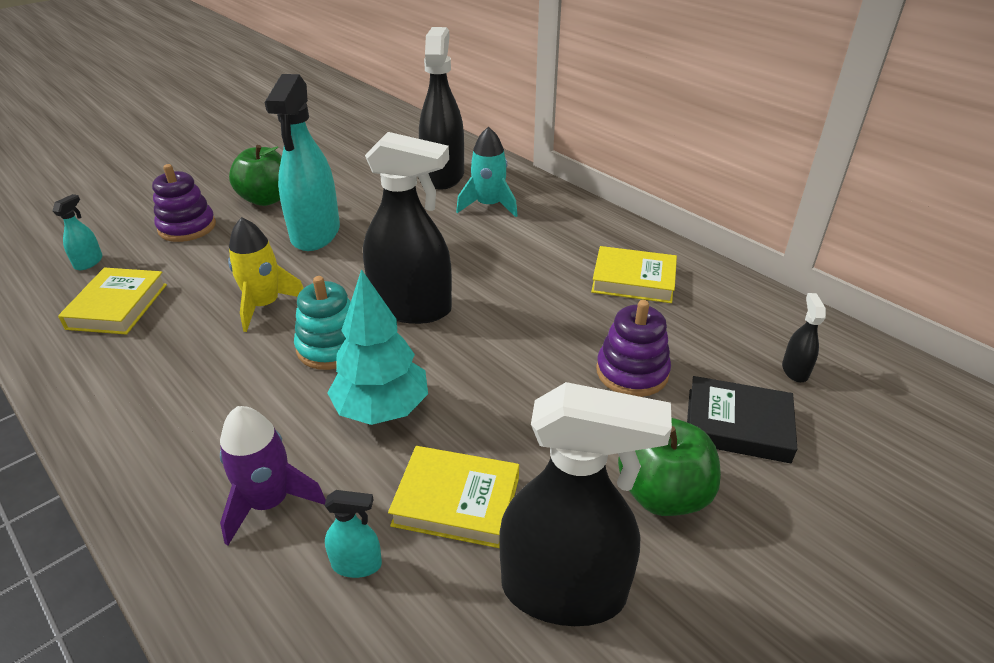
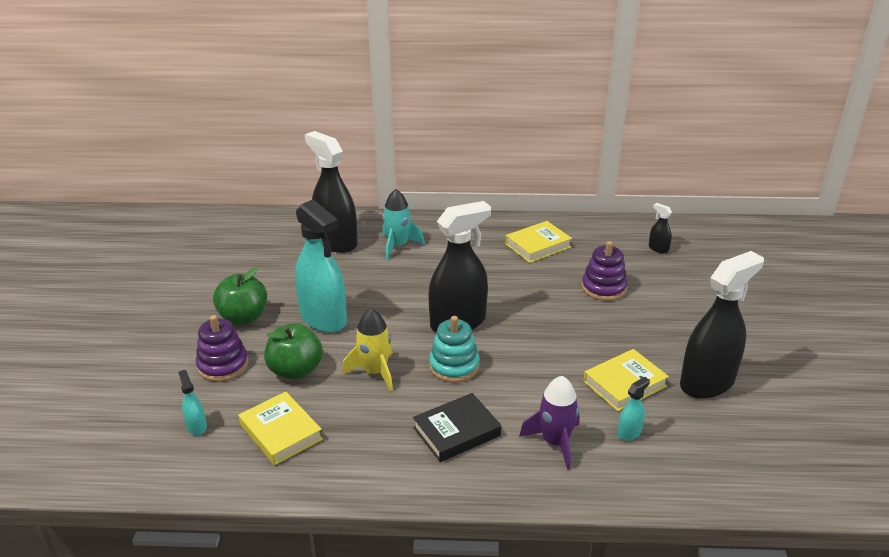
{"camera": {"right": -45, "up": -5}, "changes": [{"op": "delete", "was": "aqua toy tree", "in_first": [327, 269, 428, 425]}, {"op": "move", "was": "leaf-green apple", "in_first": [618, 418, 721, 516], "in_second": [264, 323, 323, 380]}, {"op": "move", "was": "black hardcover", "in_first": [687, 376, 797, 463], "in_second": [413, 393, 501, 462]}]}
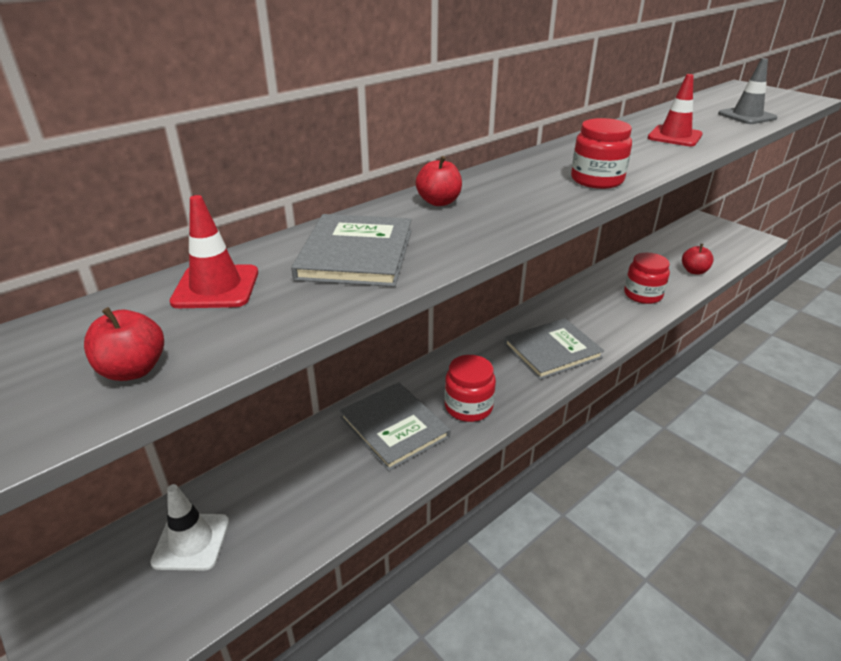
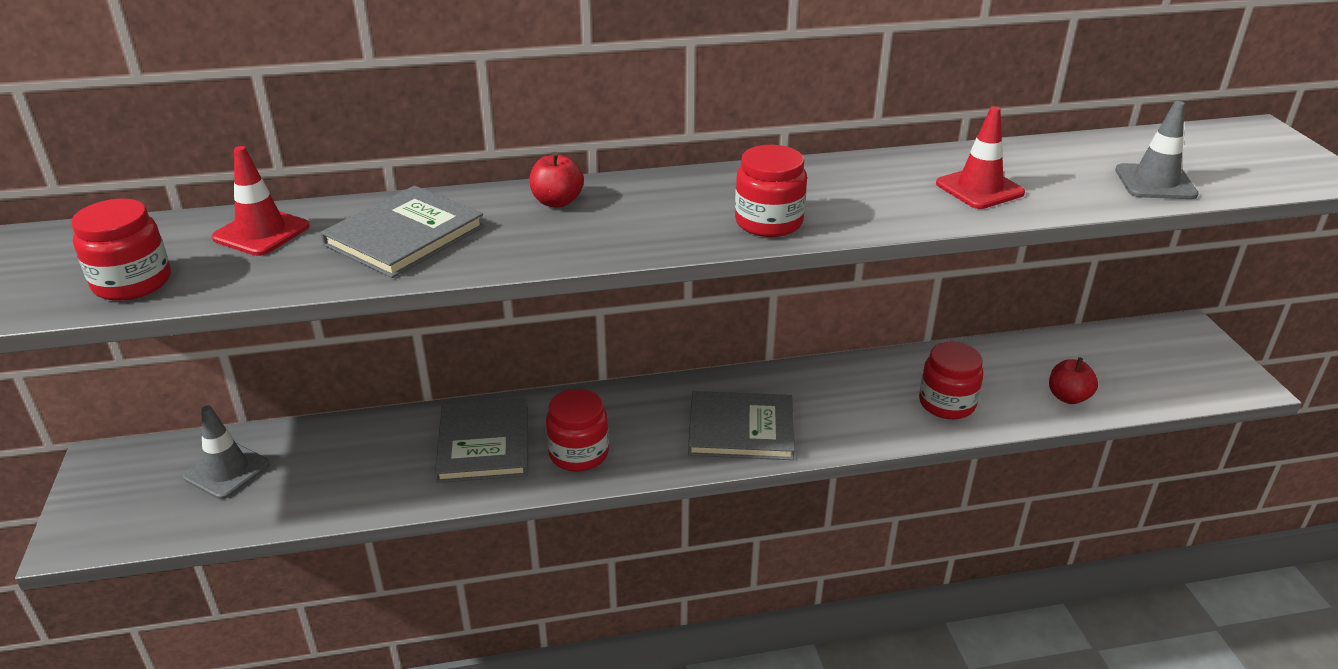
{"camera": {"right": 30, "up": 0}, "changes": [{"op": "replace", "was": "scarlet apple", "now": "scarlet preserve jar", "in_first": [84, 307, 164, 381], "in_second": [71, 199, 171, 301]}, {"op": "recolor", "was": "pure white road cone", "now": "ash-grey road cone", "in_first": [150, 484, 229, 570], "in_second": [183, 406, 270, 499]}]}
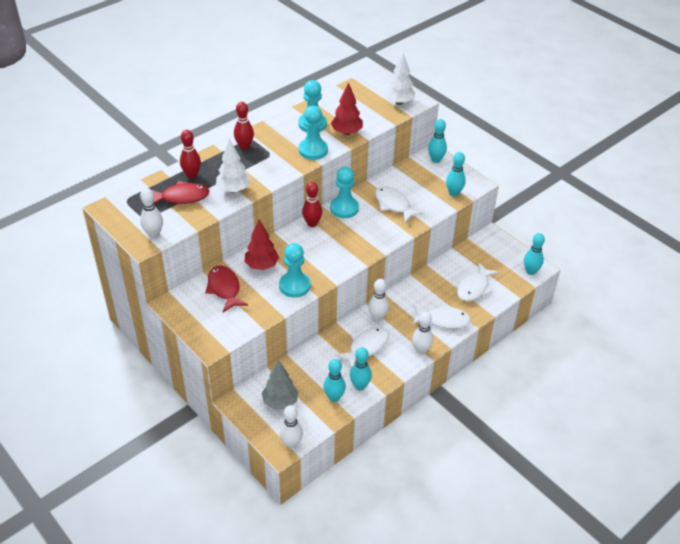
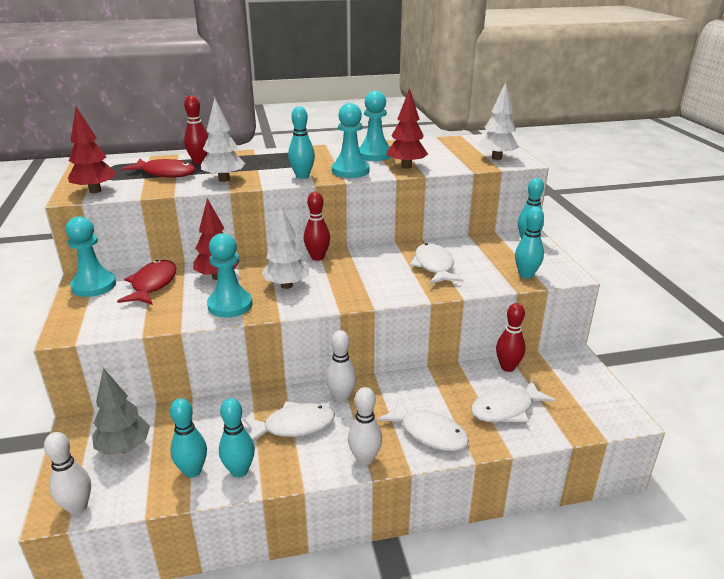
{"camera": {"right": 30, "up": -15}, "changes": [{"op": "insert", "now": "pure white toy tree", "in_second": [262, 206, 309, 289]}, {"op": "move", "was": "scarlet skittle", "in_first": [234, 102, 254, 150], "in_second": [496, 303, 525, 372]}, {"op": "move", "was": "aqua pawn", "in_first": [330, 167, 359, 218], "in_second": [66, 216, 116, 297]}, {"op": "move", "was": "aqua skittle", "in_first": [524, 233, 545, 275], "in_second": [288, 106, 315, 179]}, {"op": "replace", "was": "pure white skittle", "now": "scarlet toy tree", "in_first": [140, 188, 163, 238], "in_second": [68, 107, 116, 193]}]}
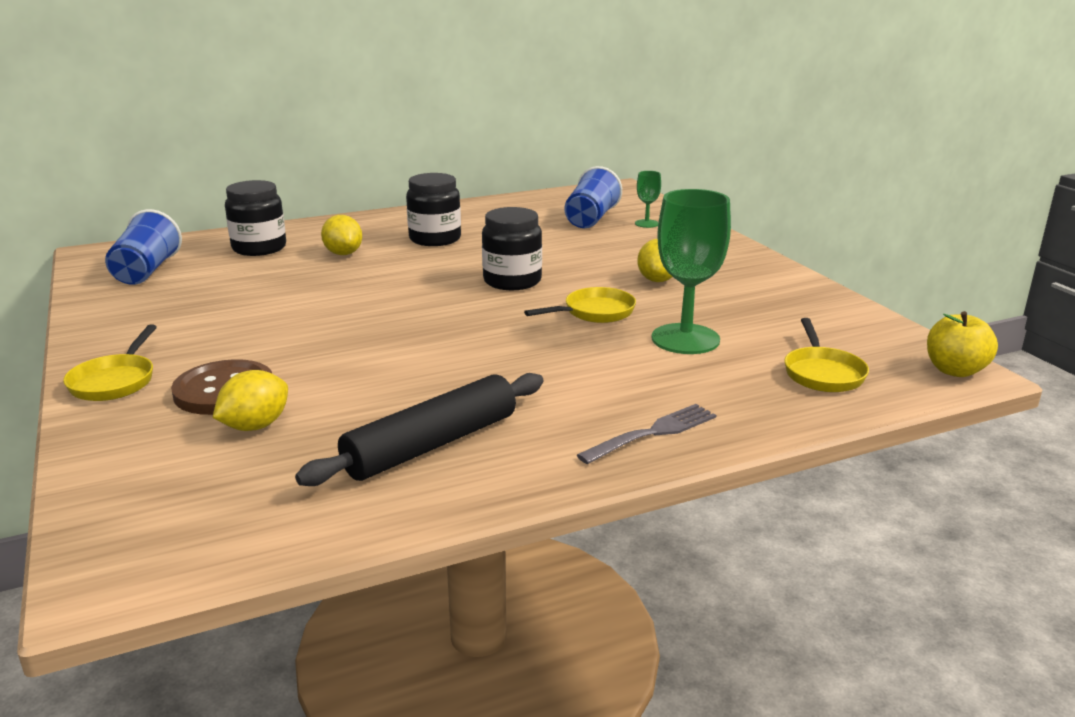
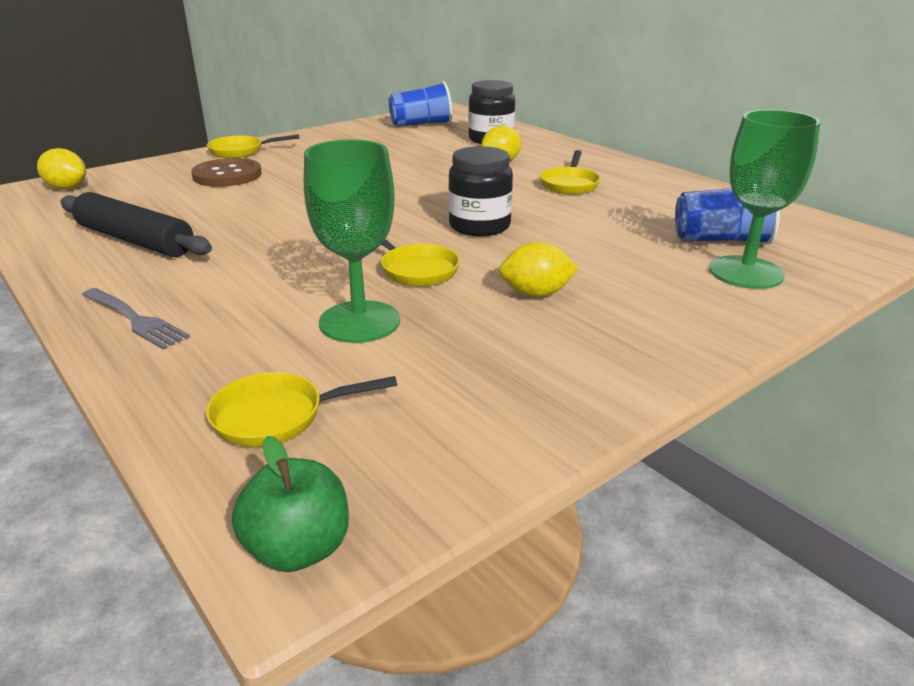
{"camera": {"right": 75, "up": 5}, "changes": [{"op": "move", "was": "yellow toy lemon", "in_first": [213, 370, 288, 431], "in_second": [37, 148, 86, 190]}, {"op": "replace", "was": "black preserve jar", "now": "yellow frying pan", "in_first": [406, 173, 461, 246], "in_second": [540, 150, 600, 195]}, {"op": "recolor", "was": "yellow apple", "now": "leaf-green apple", "in_first": [927, 311, 998, 377], "in_second": [232, 436, 349, 572]}, {"op": "resize", "was": "leaf-green wine glass", "in_first": [635, 171, 661, 228], "in_second": [709, 110, 820, 289], "ratio": 2.09}]}
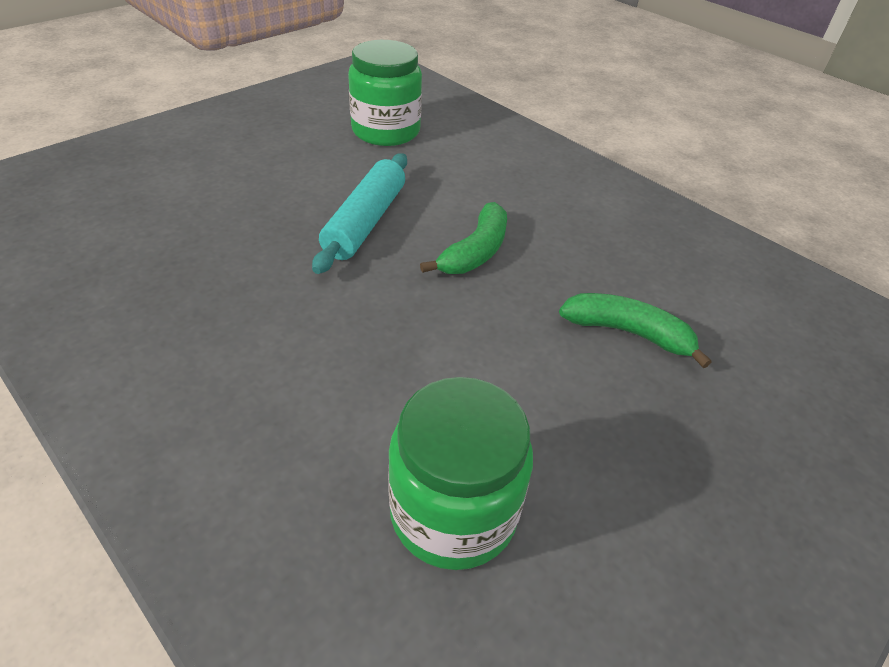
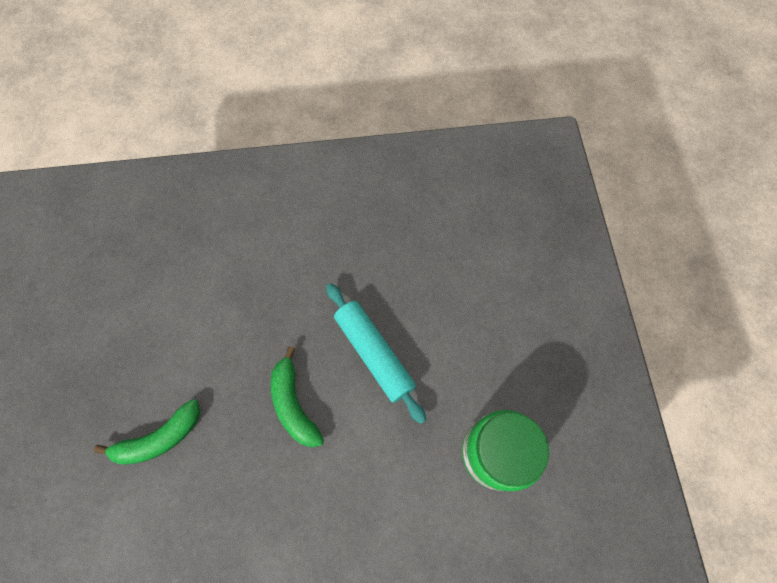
{"camera": {"right": 130, "up": 25}, "changes": [{"op": "delete", "was": "leaf-green preserve jar", "in_first": [388, 377, 533, 570]}]}
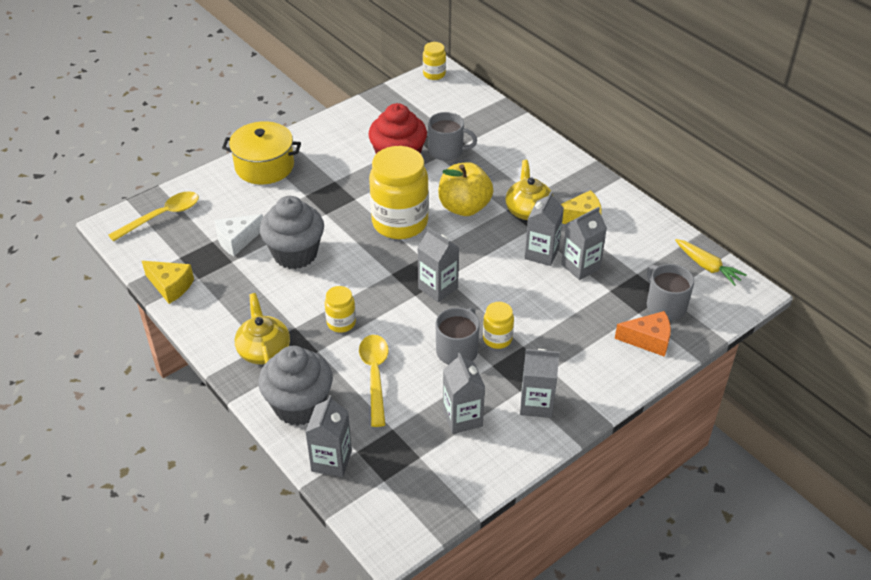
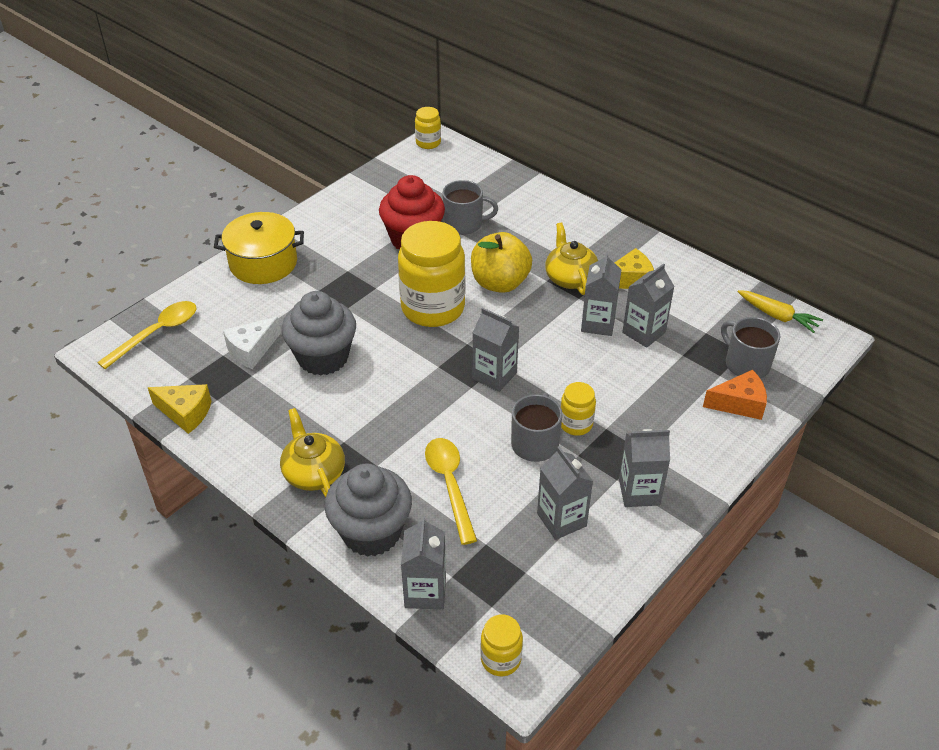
{"camera": {"right": -10, "up": 0}, "changes": [{"op": "move", "was": "yellow preserve jar", "in_first": [325, 286, 356, 333], "in_second": [480, 614, 523, 676]}]}
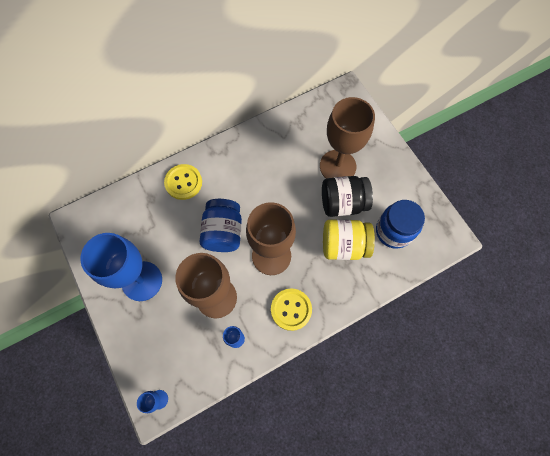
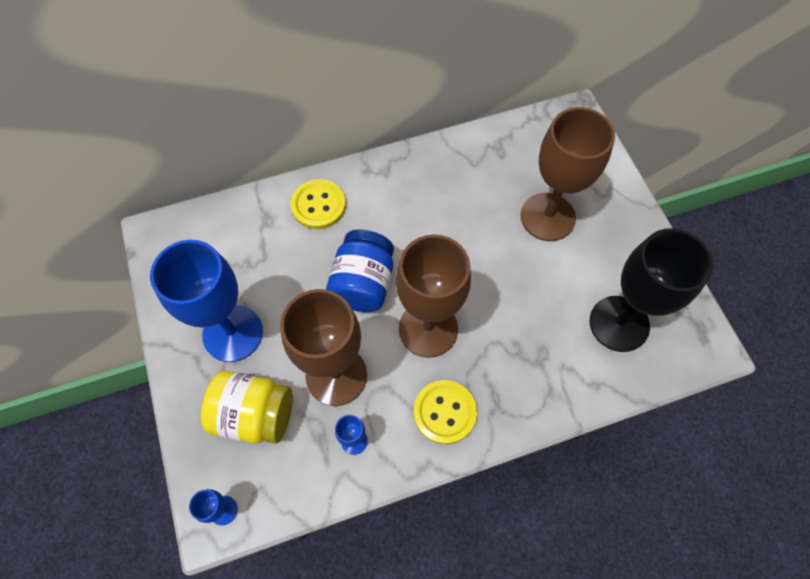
{"camera": {"right": 10, "up": -5}, "changes": [{"op": "delete", "was": "black preserve jar", "in_first": [322, 176, 373, 217]}, {"op": "move", "was": "yellow preserve jar", "in_first": [323, 219, 375, 260], "in_second": [201, 370, 293, 444]}, {"op": "replace", "was": "royal blue preserve jar", "now": "black wine glass", "in_first": [376, 200, 425, 249], "in_second": [589, 228, 713, 352]}]}
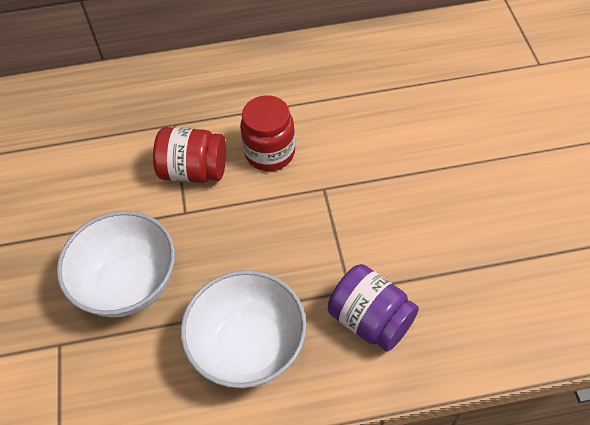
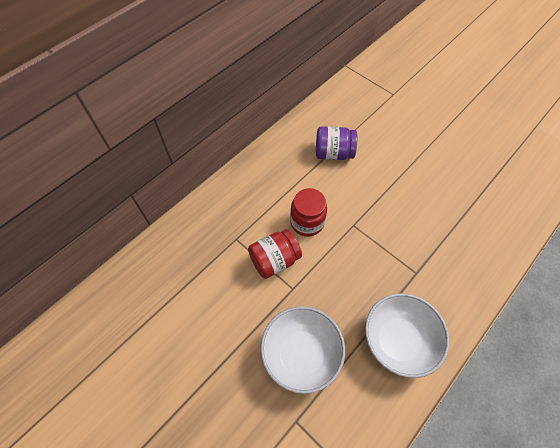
{"camera": {"right": -40, "up": 5}, "changes": [{"op": "move", "was": "royal purple preserve jar", "in_first": [328, 264, 419, 351], "in_second": [316, 126, 357, 160]}]}
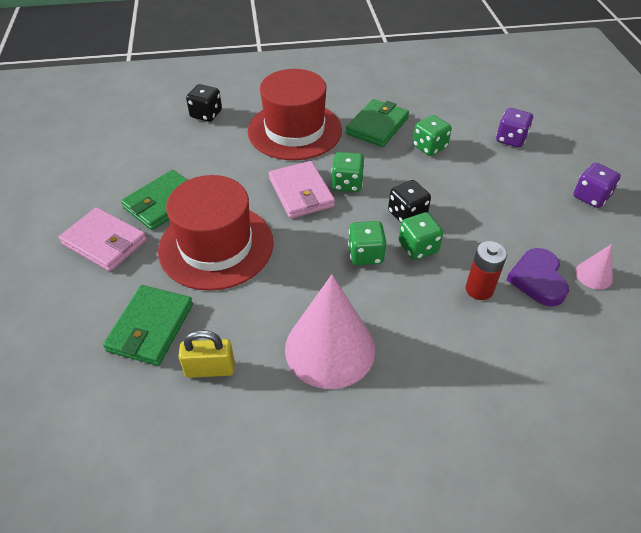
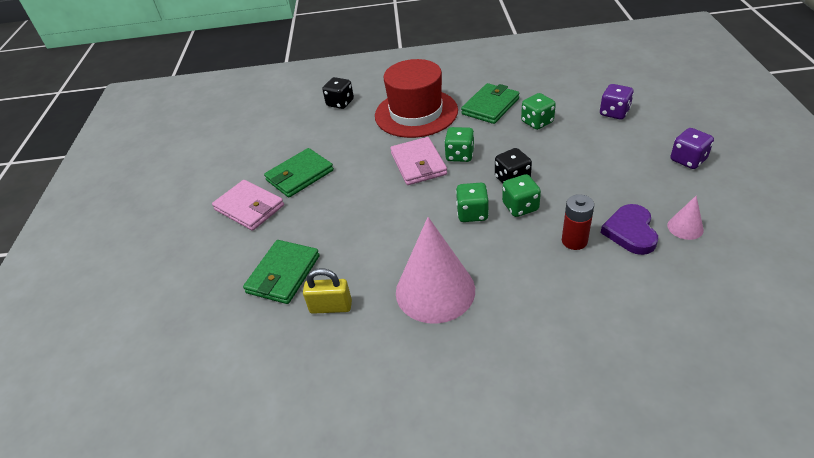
{"camera": {"right": 10, "up": -5}, "changes": [{"op": "delete", "was": "scarlet top hat", "in_first": [158, 175, 273, 291]}]}
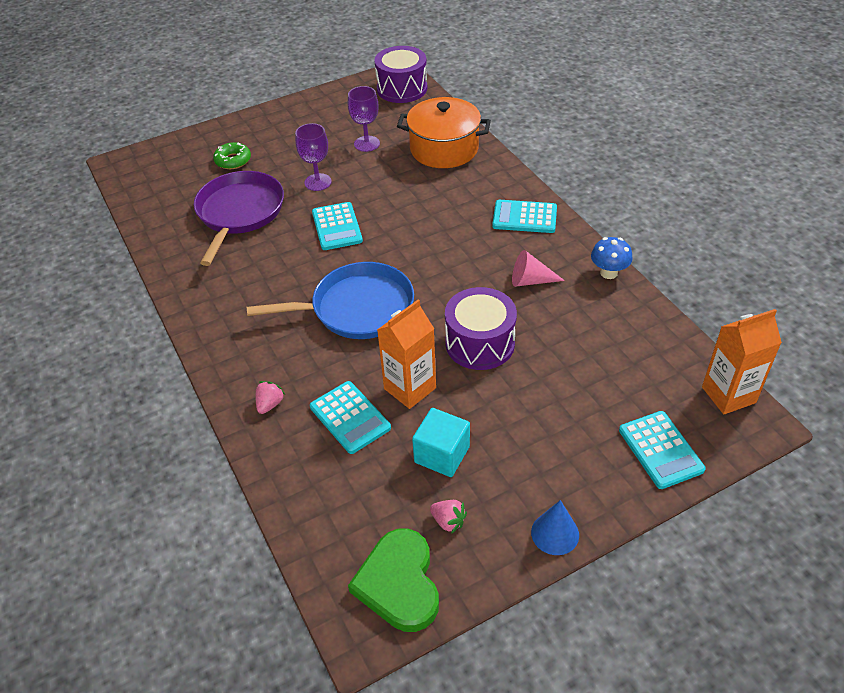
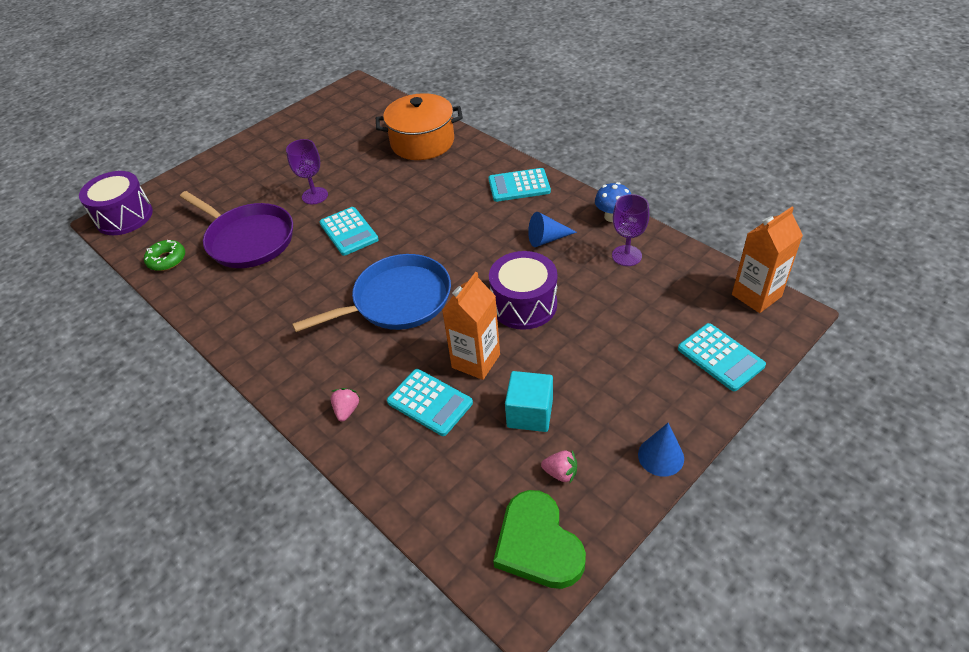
{"camera": {"right": -15, "up": 0}, "changes": [{"op": "move", "was": "leaf-green donut", "in_first": [213, 142, 251, 169], "in_second": [144, 240, 185, 271]}, {"op": "move", "was": "royal purple wine glass", "in_first": [348, 86, 380, 152], "in_second": [612, 194, 649, 266]}, {"op": "move", "was": "royal purple drum", "in_first": [374, 46, 427, 103], "in_second": [79, 171, 153, 235]}, {"op": "recolor", "was": "rose-pink cone shape", "now": "royal blue cone shape", "in_first": [512, 250, 565, 287], "in_second": [528, 212, 577, 247]}, {"op": "rotate", "was": "royal purple frying pan", "in_first": [194, 171, 284, 266], "in_second": [180, 191, 293, 268], "clockwise": 135}]}
